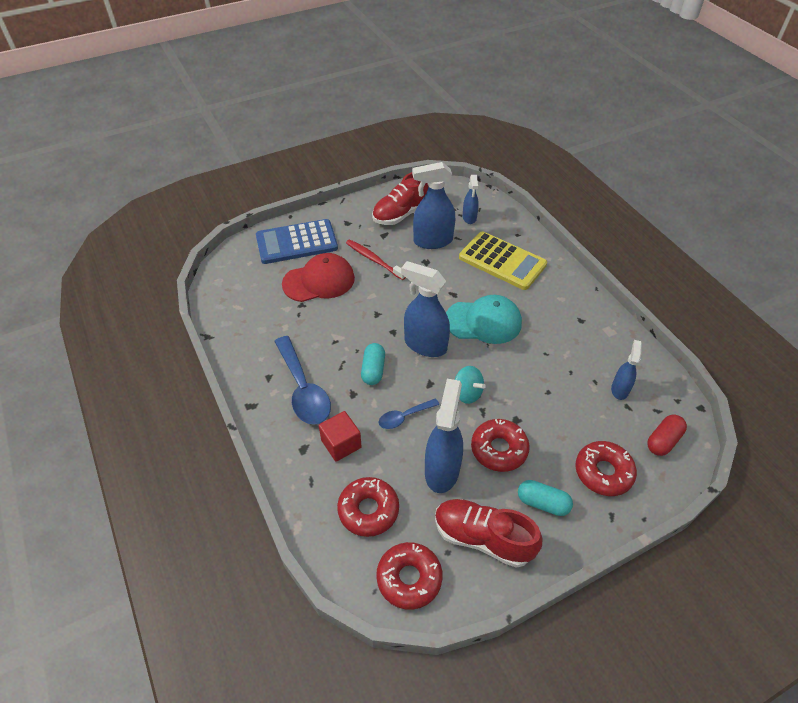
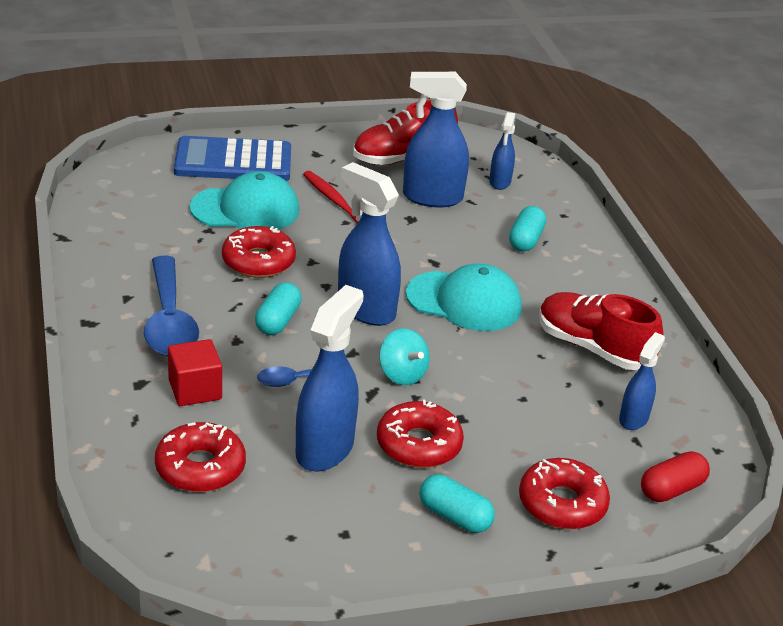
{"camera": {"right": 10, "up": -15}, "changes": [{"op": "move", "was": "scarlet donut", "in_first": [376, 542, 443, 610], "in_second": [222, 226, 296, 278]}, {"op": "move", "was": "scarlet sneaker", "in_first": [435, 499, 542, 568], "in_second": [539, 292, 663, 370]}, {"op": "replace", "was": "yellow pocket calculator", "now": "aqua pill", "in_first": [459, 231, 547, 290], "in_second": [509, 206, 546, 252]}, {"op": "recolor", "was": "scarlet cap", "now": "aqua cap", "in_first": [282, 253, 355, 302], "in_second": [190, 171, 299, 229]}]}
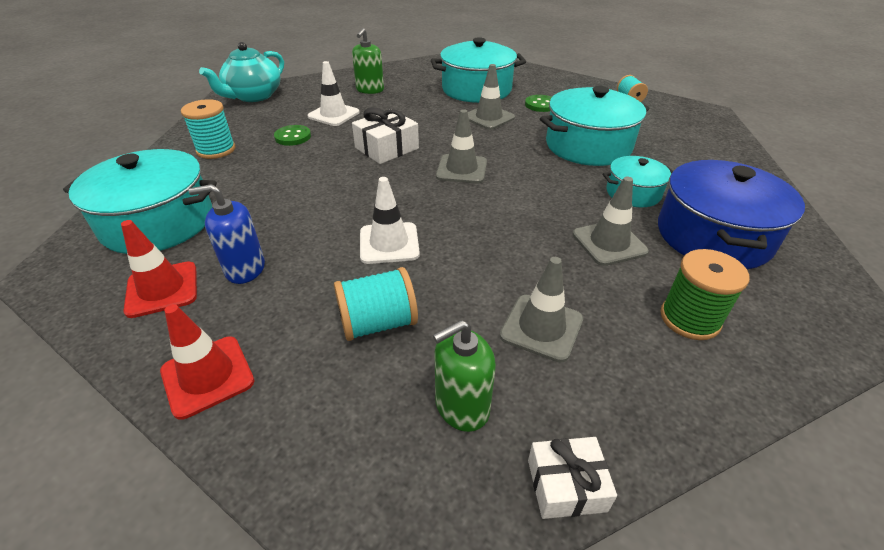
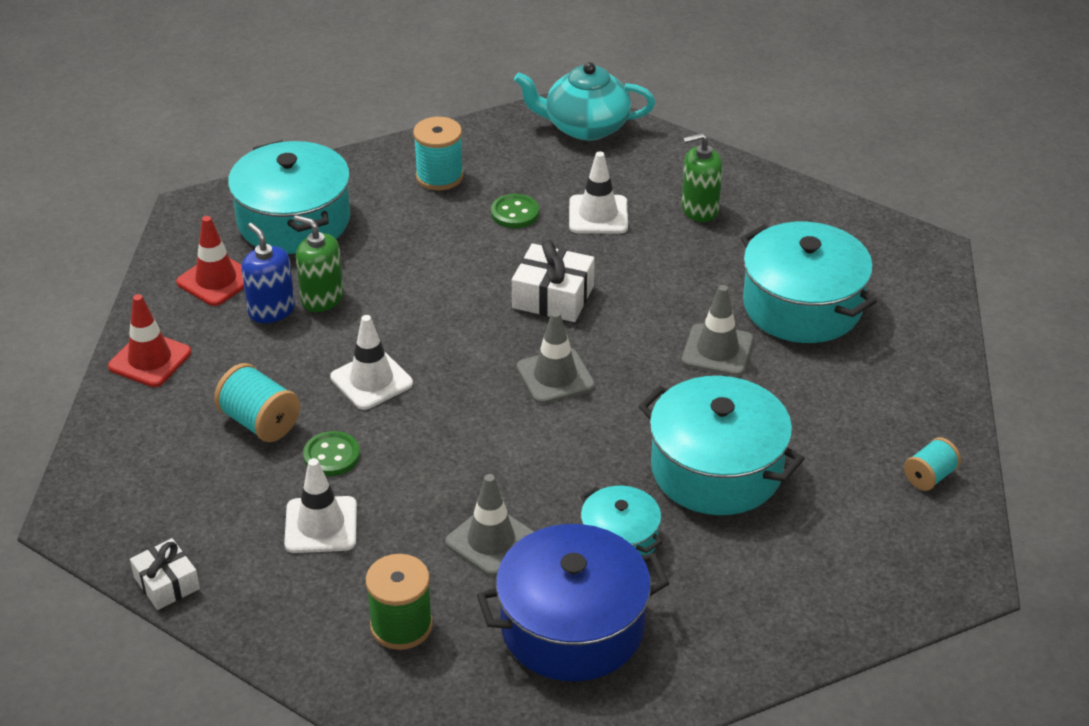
{"camera": {"right": 60, "up": 0}, "changes": [{"op": "move", "was": "leaf-green soap dispenser", "in_first": [433, 320, 496, 432], "in_second": [294, 215, 344, 312]}, {"op": "move", "was": "leaf-green button", "in_first": [525, 95, 552, 112], "in_second": [303, 431, 360, 476]}, {"op": "recolor", "was": "ash-grey road cone", "now": "pure white road cone", "in_first": [500, 257, 583, 363], "in_second": [284, 458, 357, 553]}]}
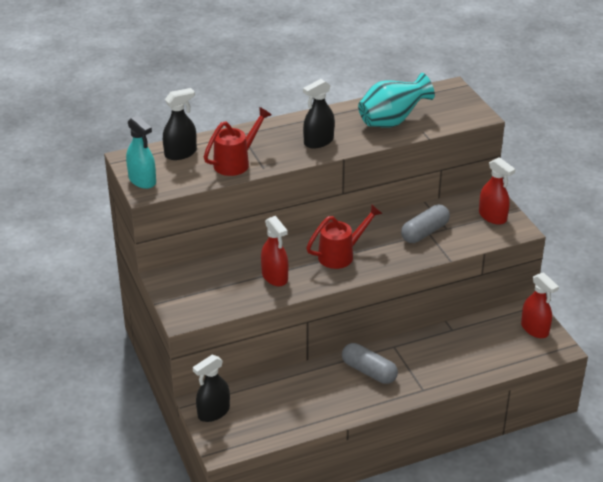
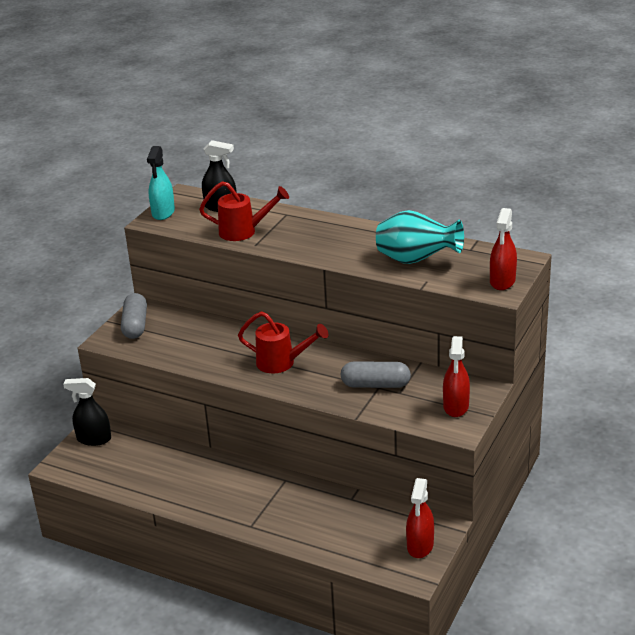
{"camera": {"right": 50, "up": -5}, "changes": [{"op": "delete", "was": "black spray cleaner", "in_first": [303, 79, 335, 149]}, {"op": "move", "was": "scarlet spray cleaner", "in_first": [261, 216, 289, 286], "in_second": [490, 208, 517, 290]}, {"op": "move", "was": "ash-grey pill", "in_first": [342, 343, 398, 384], "in_second": [121, 293, 147, 339]}]}
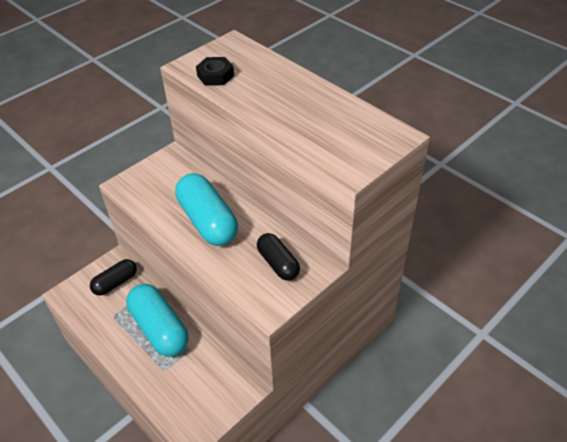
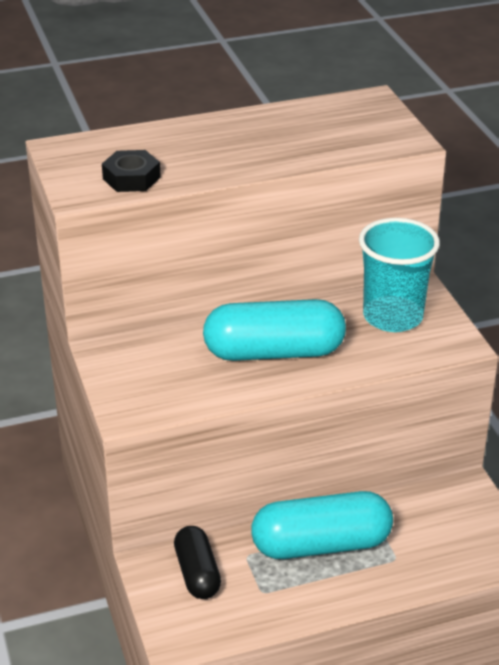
{"camera": {"right": -65, "up": -10}, "changes": [{"op": "replace", "was": "black pill", "now": "aqua beaker", "in_first": [257, 233, 300, 281], "in_second": [359, 218, 440, 332]}]}
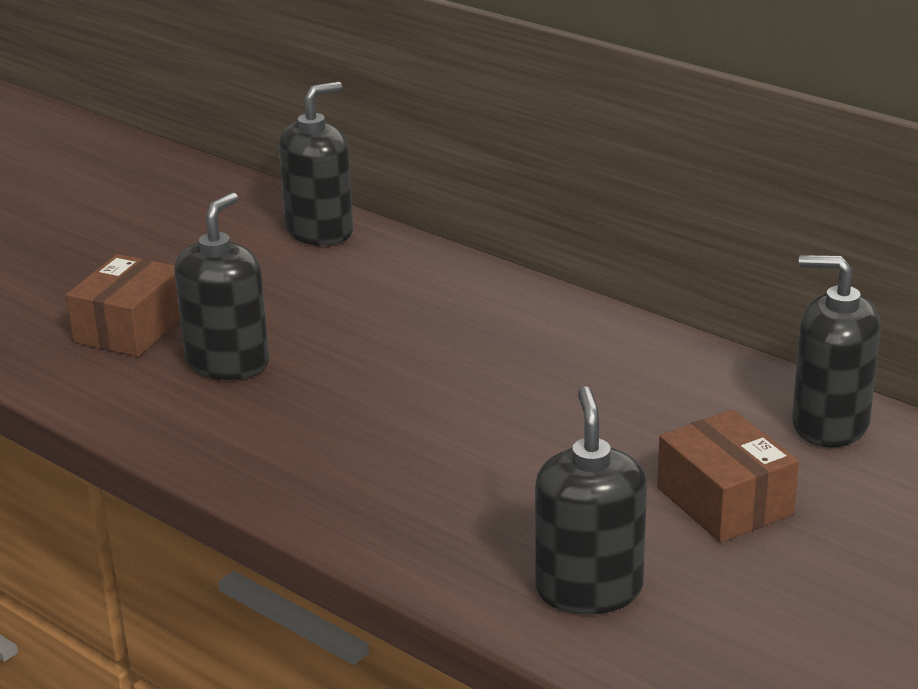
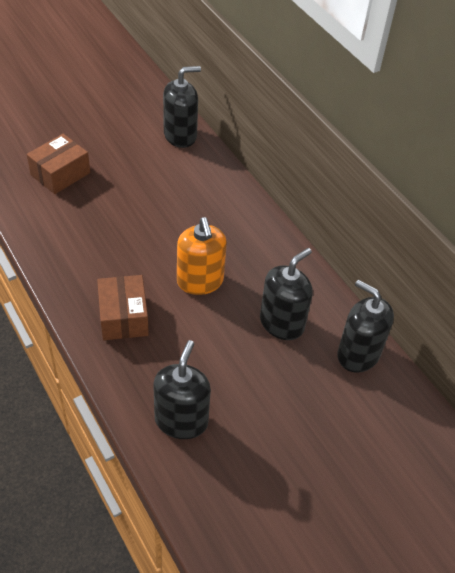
{"camera": {"right": 15, "up": 20}, "changes": [{"op": "insert", "now": "orange-coloured soap dispenser", "in_second": [177, 217, 227, 295]}, {"op": "move", "was": "black soap dispenser", "in_first": [174, 192, 269, 380], "in_second": [260, 248, 313, 340]}, {"op": "move", "was": "brown parcel", "in_first": [657, 409, 799, 543], "in_second": [97, 275, 149, 340]}]}
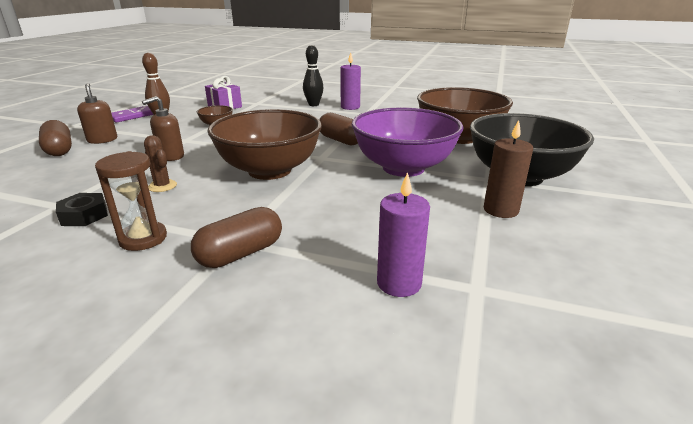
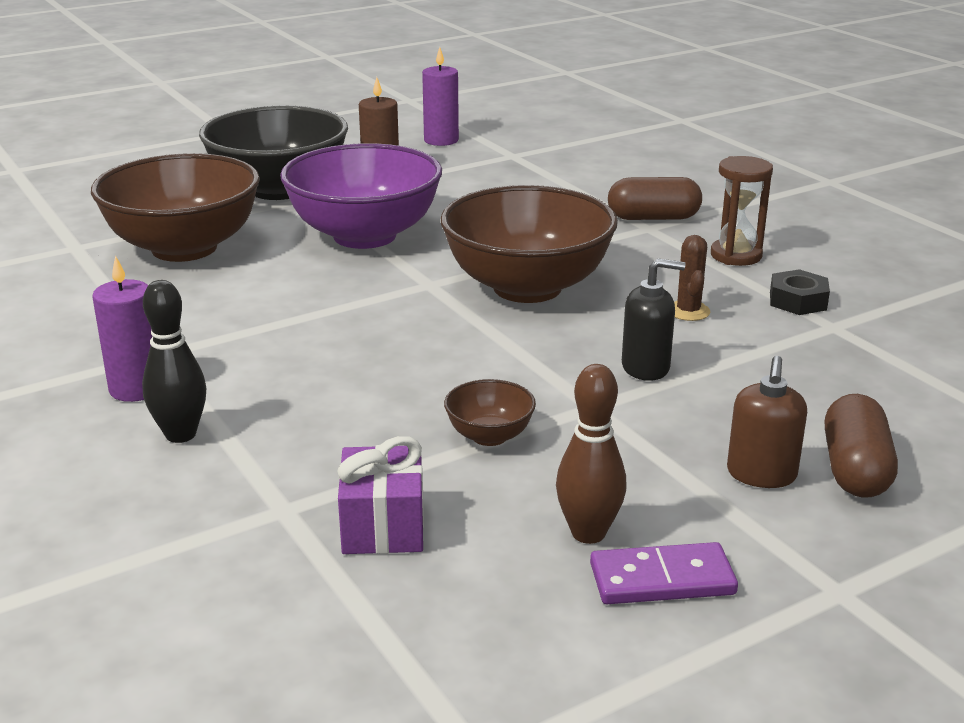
{"camera": {"right": -140, "up": 0}, "changes": [{"op": "delete", "was": "brown pill", "in_first": [319, 113, 358, 145]}, {"op": "move", "was": "royal purple candle", "in_first": [377, 172, 430, 297], "in_second": [422, 47, 459, 146]}, {"op": "recolor", "was": "brown soap dispenser", "now": "black soap dispenser", "in_first": [142, 96, 184, 161], "in_second": [622, 258, 686, 381]}]}
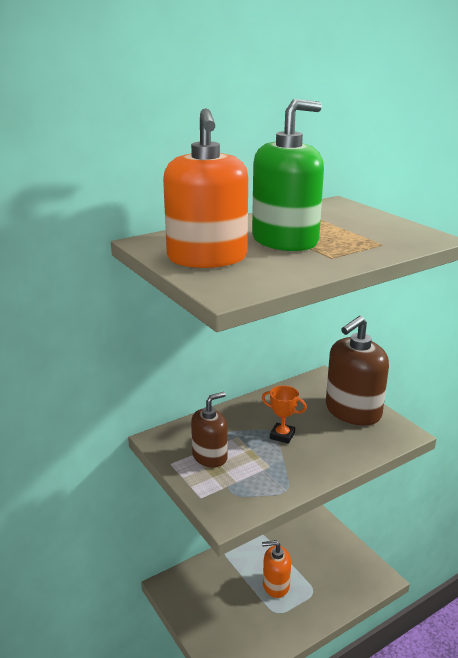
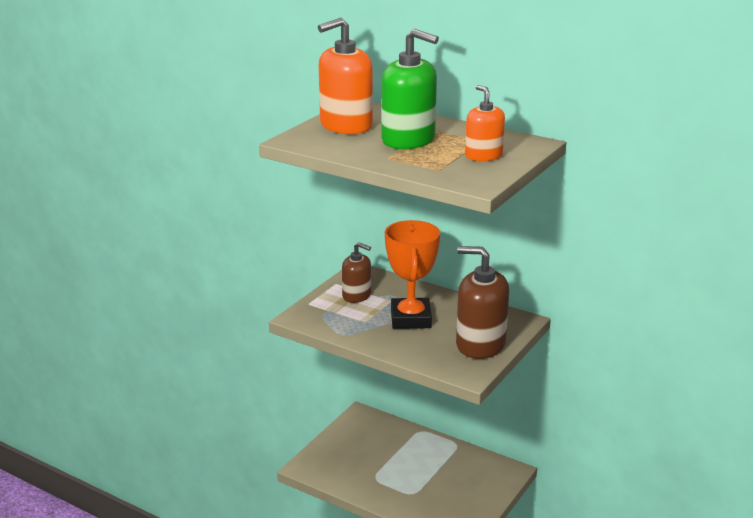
{"camera": {"right": 65, "up": 0}, "changes": [{"op": "move", "was": "orange-coloured soap dispenser", "in_first": [262, 540, 291, 598], "in_second": [465, 85, 505, 161]}, {"op": "resize", "was": "orange-coloured prize cup", "in_first": [262, 386, 307, 444], "in_second": [385, 220, 440, 329], "ratio": 2.09}]}
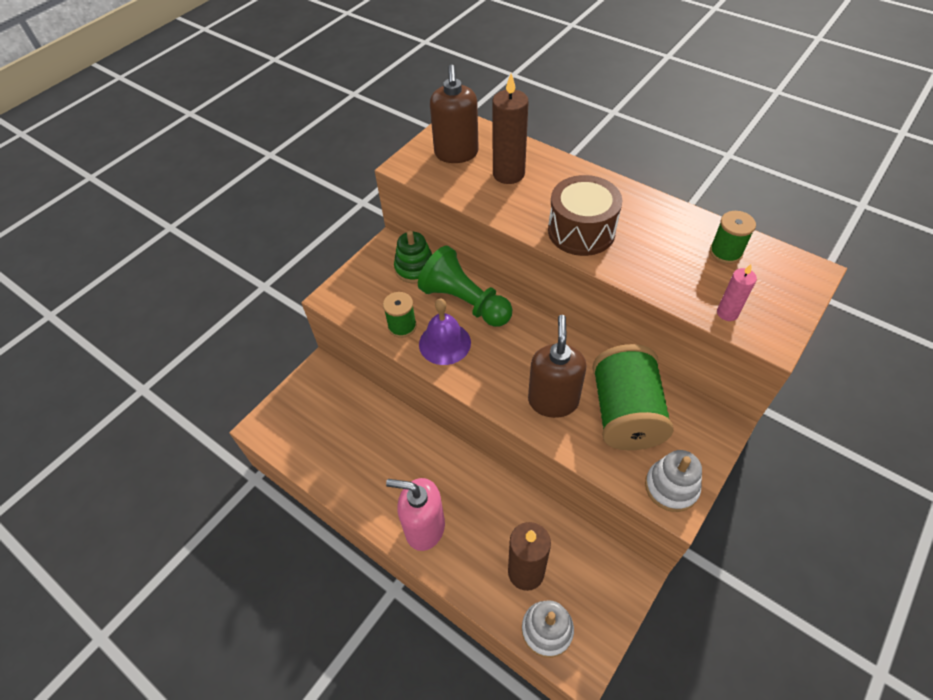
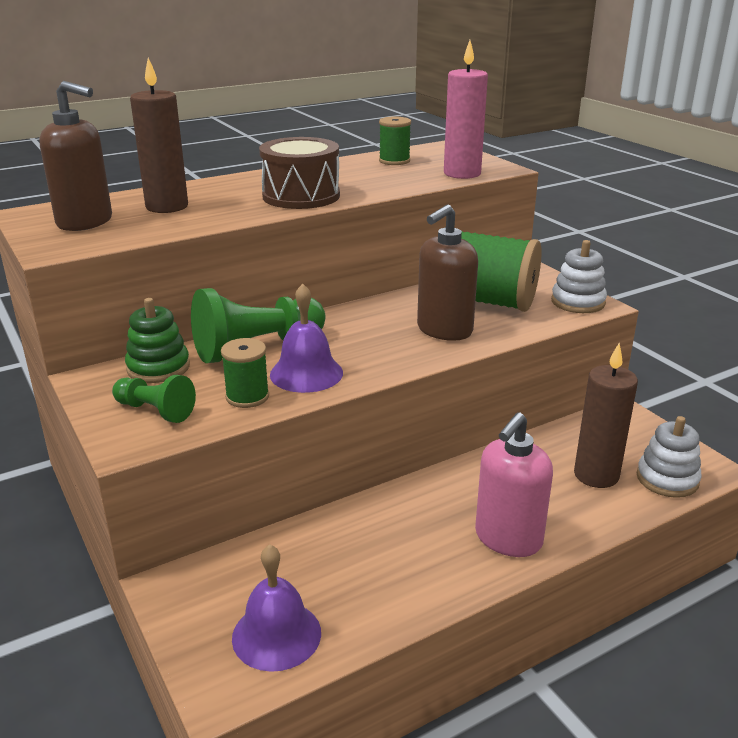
{"camera": {"right": -70, "up": -25}, "changes": [{"op": "insert", "now": "leaf-green pawn", "in_second": [112, 375, 196, 423]}, {"op": "insert", "now": "royal purple hand bell", "in_second": [232, 544, 321, 672]}, {"op": "rotate", "was": "brown soap dispenser", "in_first": [528, 315, 587, 418], "in_second": [417, 204, 478, 341], "clockwise": -75}, {"op": "resize", "was": "rose-pink candle", "in_first": [717, 264, 757, 321], "in_second": [444, 40, 488, 179], "ratio": 1.83}]}
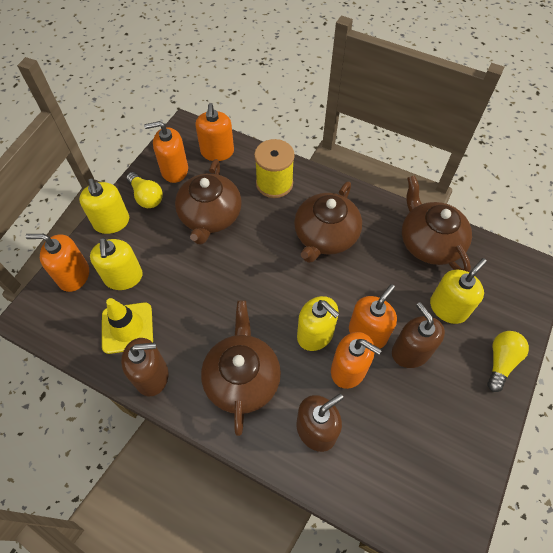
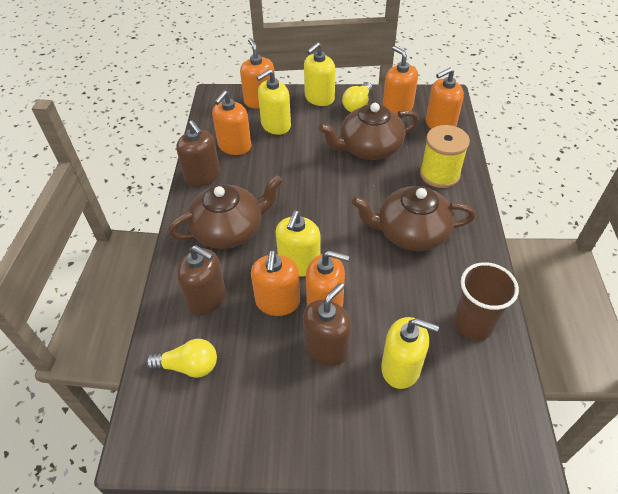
{"camera": {"right": 65, "up": -10}, "changes": [{"op": "move", "was": "yellow bulb", "in_first": [487, 331, 529, 392], "in_second": [146, 339, 217, 378]}, {"op": "replace", "was": "yellow road cone", "now": "orange-coloured soap dispenser", "in_first": [102, 298, 153, 354], "in_second": [212, 90, 251, 155]}, {"op": "replace", "was": "brown tea pot", "now": "brown beaker", "in_first": [402, 175, 472, 273], "in_second": [454, 262, 519, 340]}]}
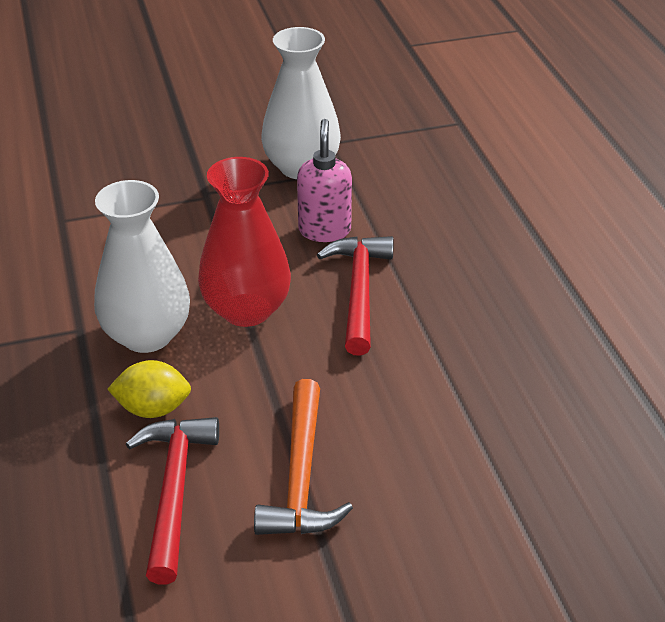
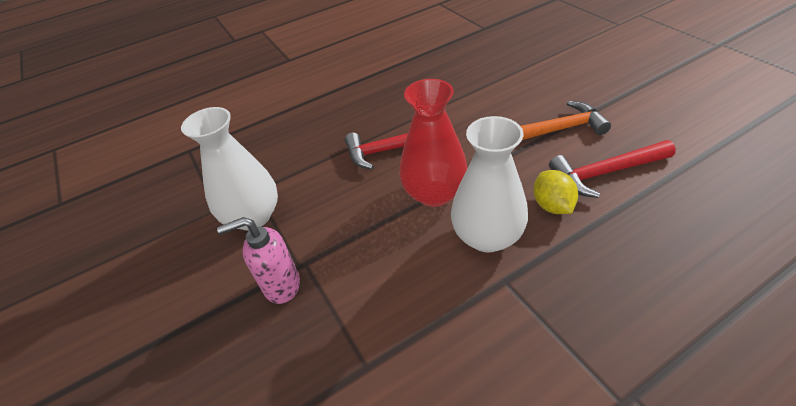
{"camera": {"right": -100, "up": 5}, "changes": [{"op": "move", "was": "rose-pink soap dispenser", "in_first": [297, 119, 352, 242], "in_second": [217, 217, 300, 304]}]}
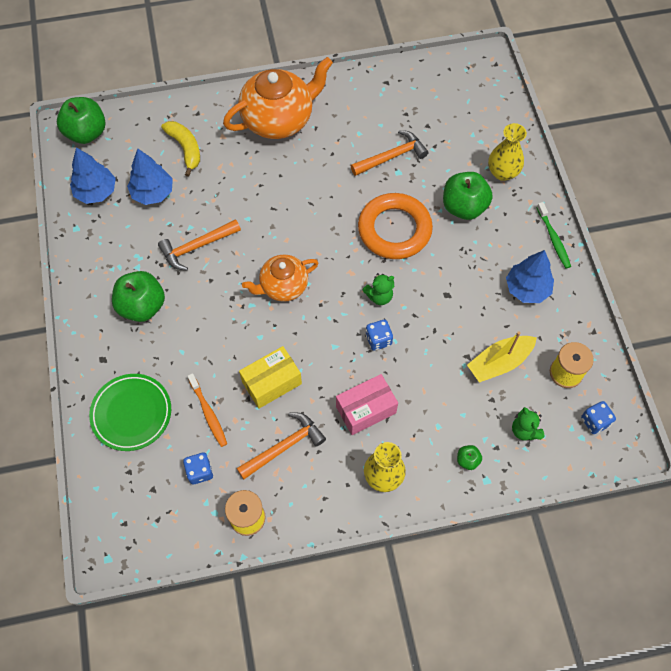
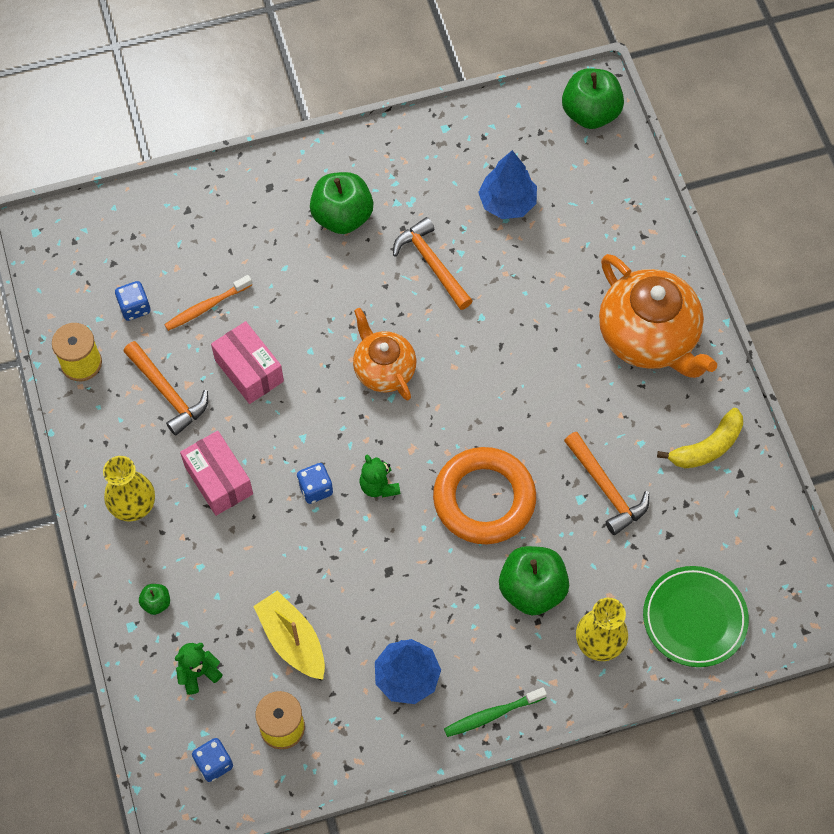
{"camera": {"right": 85, "up": 0}, "changes": [{"op": "delete", "was": "royal blue toy tree", "in_first": [70, 147, 116, 204]}, {"op": "move", "was": "leaf-green plate", "in_first": [89, 374, 171, 451], "in_second": [643, 566, 749, 667]}, {"op": "move", "was": "yellow banana", "in_first": [161, 121, 200, 177], "in_second": [657, 408, 743, 469]}, {"op": "recolor", "was": "yellow parcel", "now": "rose-pink parcel", "in_first": [239, 346, 302, 409], "in_second": [211, 321, 284, 404]}]}
